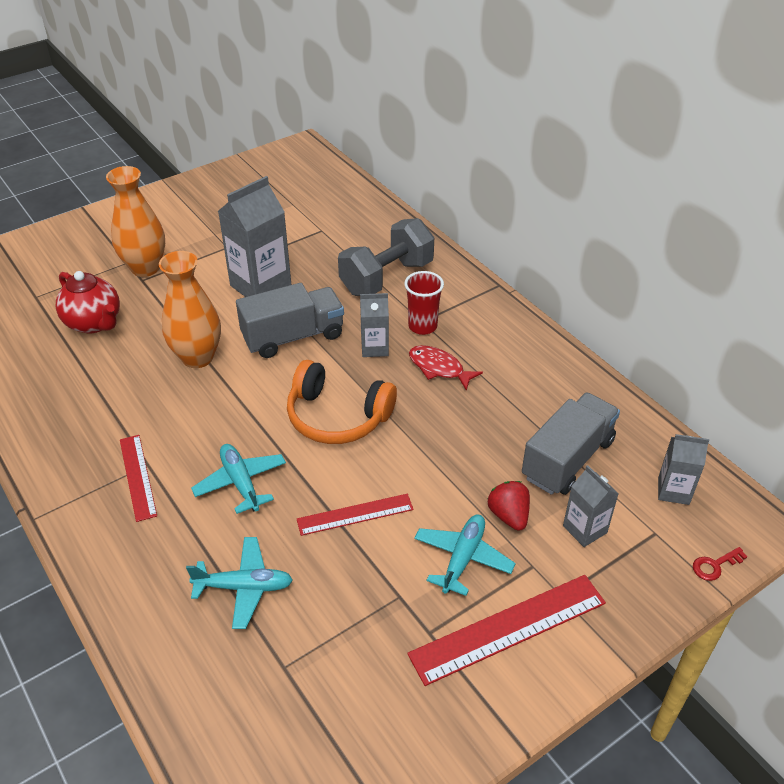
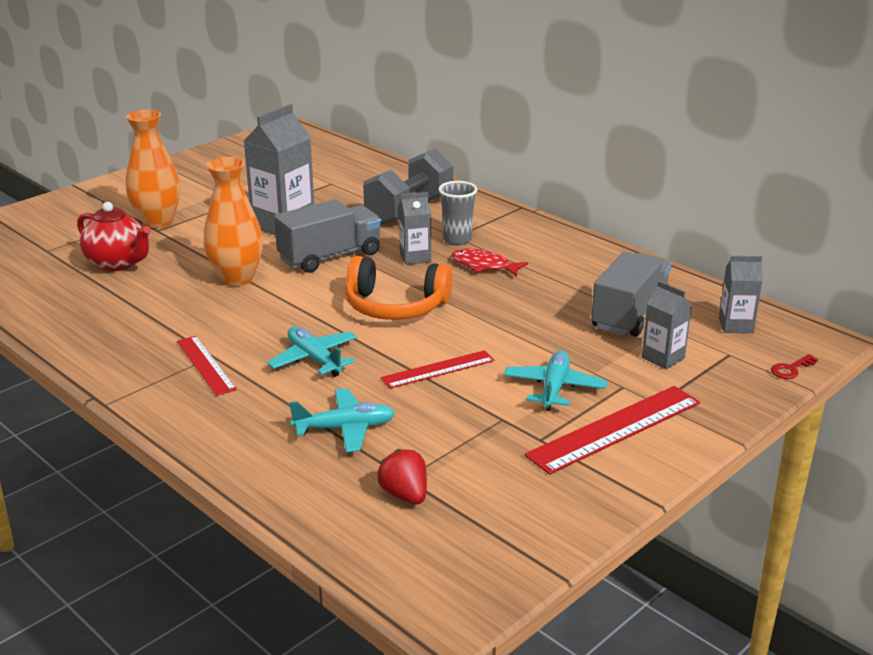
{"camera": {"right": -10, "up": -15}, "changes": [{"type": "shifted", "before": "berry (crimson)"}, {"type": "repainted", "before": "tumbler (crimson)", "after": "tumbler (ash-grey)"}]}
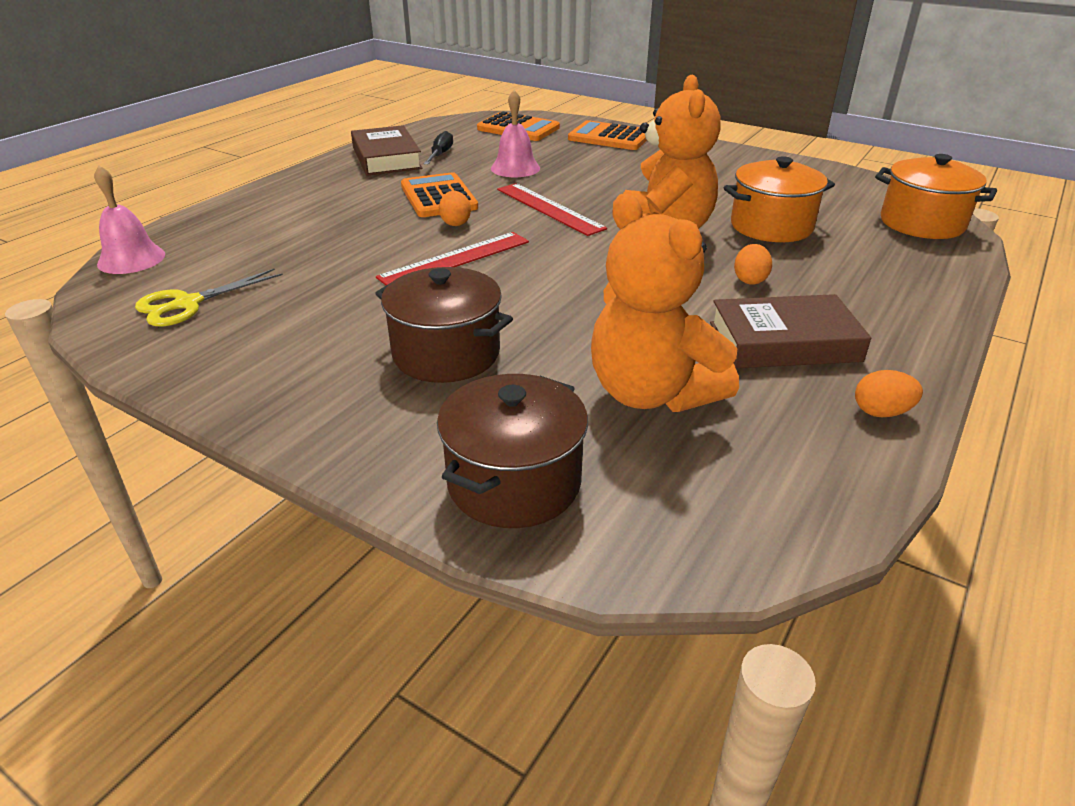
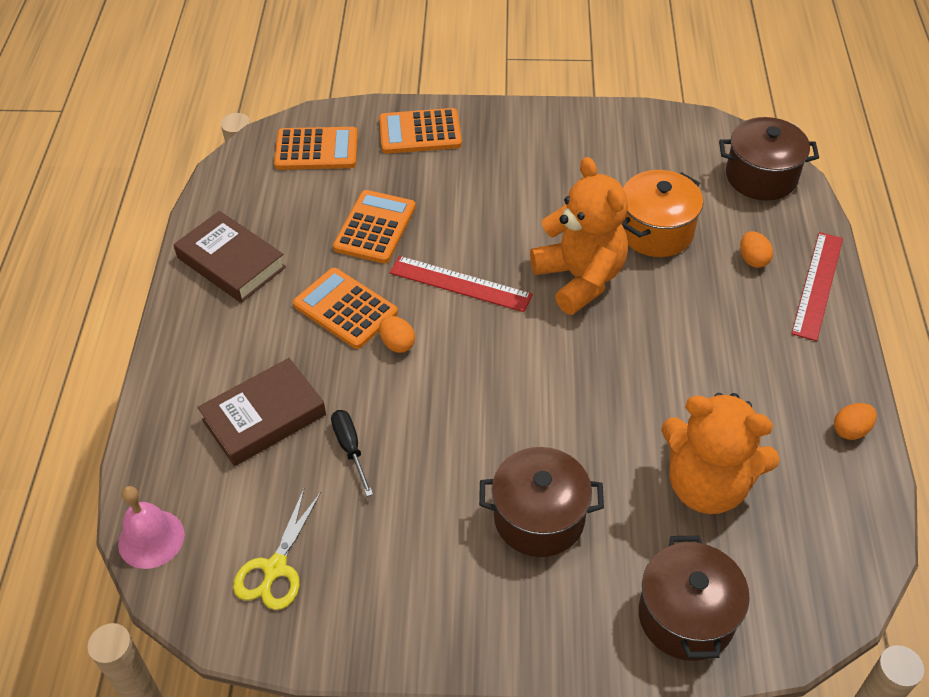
{"camera": {"right": -30, "up": 15}, "changes": [{"type": "shifted", "before": "book (russet) (no. 2 from left)"}, {"type": "shifted", "before": "hand screwdriver (ebony)"}, {"type": "swapped", "before": "school bell (rosy) (no. 2 from left)", "after": "pocket calculator (bright orange) (no. 3 from left)"}, {"type": "repainted", "before": "cooking pot (bright orange) (no. 2 from left)", "after": "cooking pot (russet) (no. 3 from left)"}, {"type": "shifted", "before": "toy egg (bright orange) (no. 2 from left)"}, {"type": "shifted", "before": "straightedge (crimson) (no. 1 from left in the first image)", "after": "straightedge (crimson) (no. 2 from left)"}]}
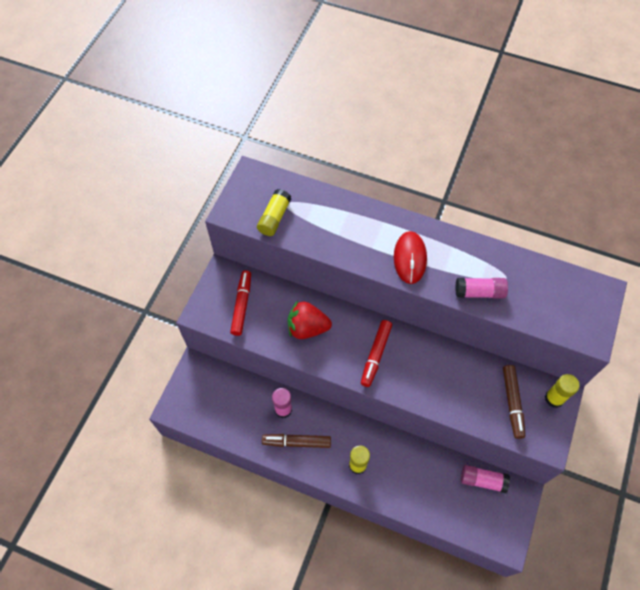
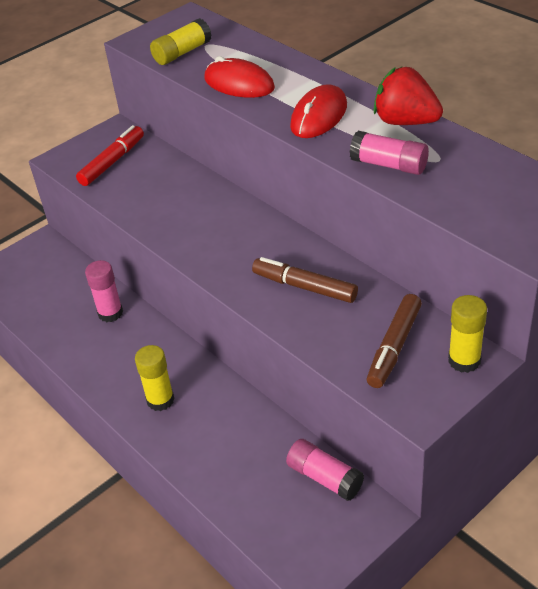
{"camera": {"right": 30, "up": -20}, "changes": [{"type": "new", "after": "PC mouse (crimson) (no. 1 from left)"}, {"type": "shifted", "before": "felt pen (russet) (no. 1 from left)"}, {"type": "shifted", "before": "berry (crimson)"}, {"type": "gone", "before": "felt pen (crimson) (no. 2 from left)"}]}
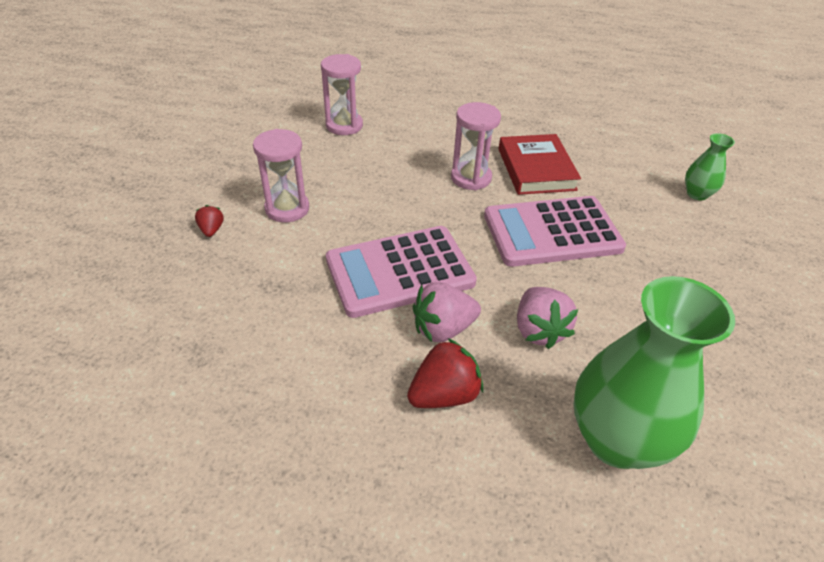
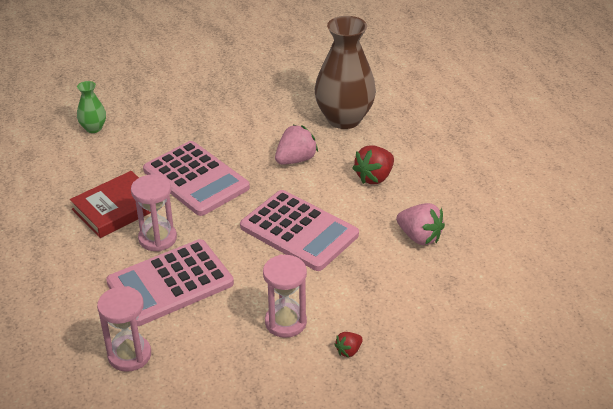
{"camera": {"right": -120, "up": -5}, "changes": [{"type": "new", "after": "pocket calculator (rosy) (no. 1 from left)"}, {"type": "repainted", "before": "vase (emerald) (no. 1 from left)", "after": "vase (russet)"}, {"type": "rotated", "before": "berry (crimson) (no. 2 from left)", "turn": -75}, {"type": "shifted", "before": "berry (rosy) (no. 1 from left in the first image)", "after": "berry (rosy) (no. 2 from left)"}]}
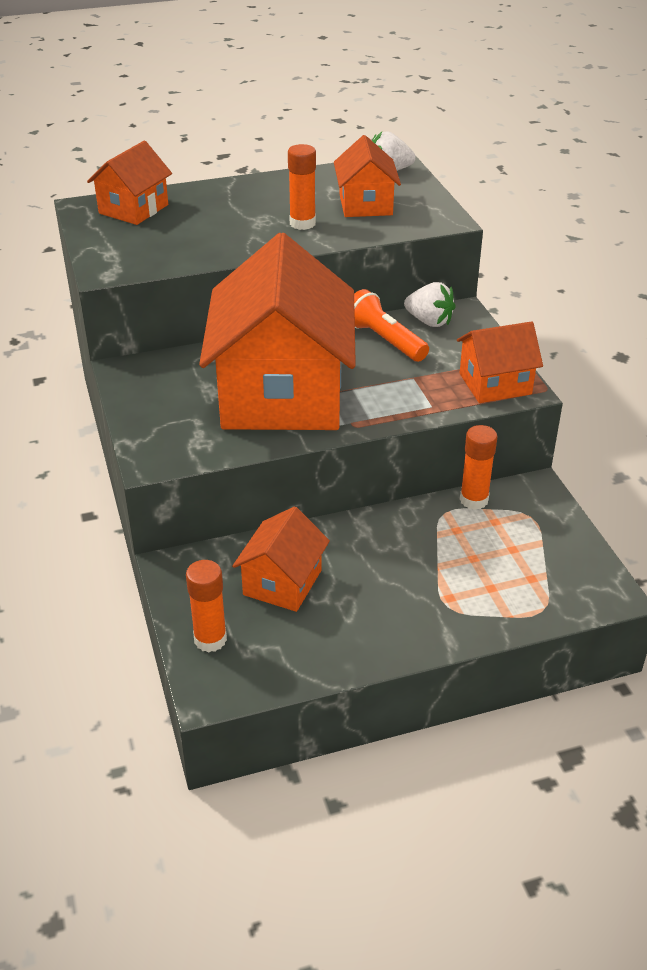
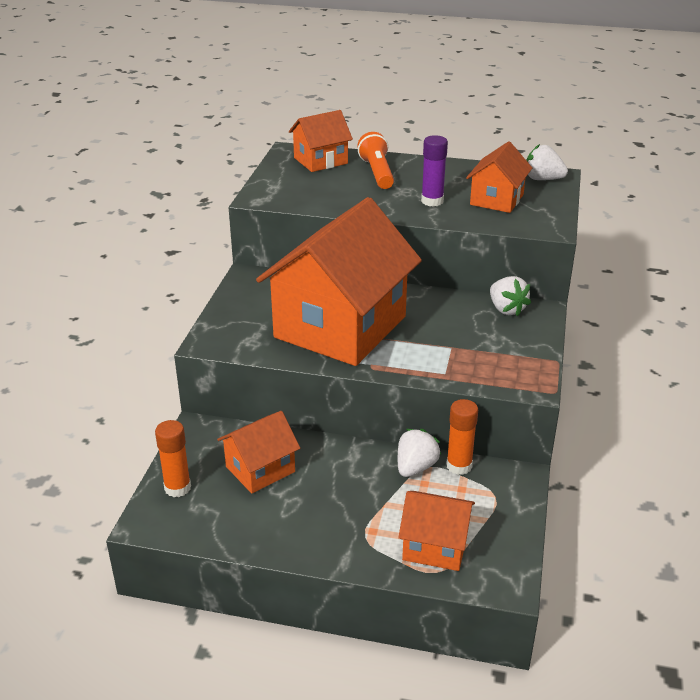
{"camera": {"right": 30, "up": -5}, "changes": [{"type": "shifted", "before": "torch (bright orange)"}, {"type": "new", "after": "berry (white) (no. 1 from left)"}, {"type": "shifted", "before": "toy house (bright orange) (no. 5 from left in the first image)", "after": "toy house (bright orange) (no. 4 from left)"}, {"type": "repainted", "before": "glue stick (bright orange) (no. 2 from left)", "after": "glue stick (royal purple)"}]}
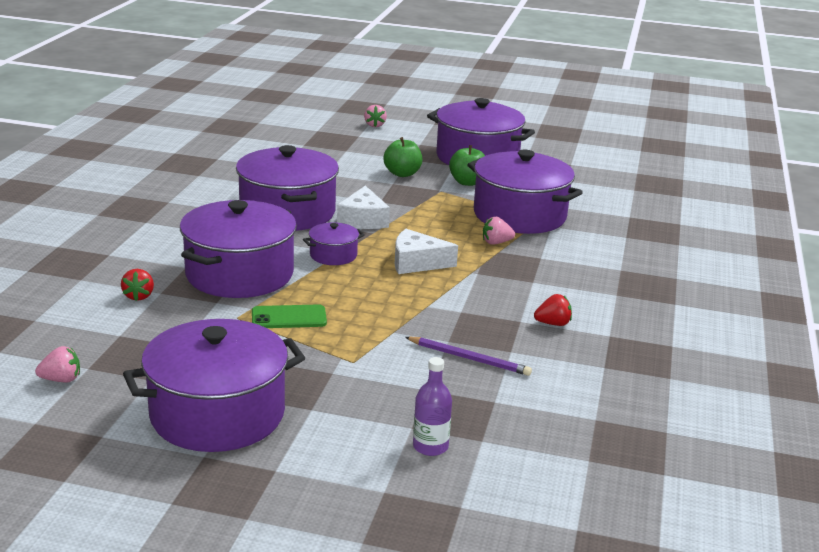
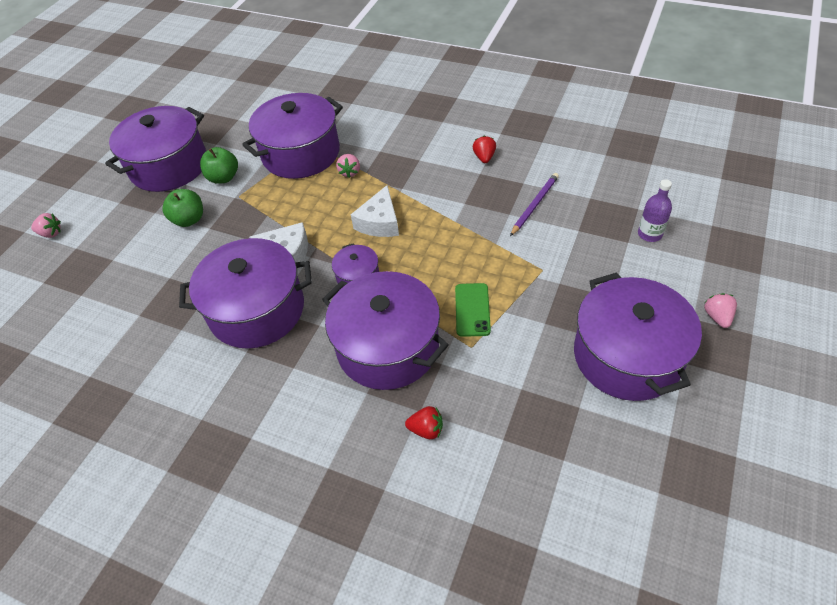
{"camera": {"right": -75, "up": 25}, "changes": [{"type": "shifted", "before": "berry (rosy) (no. 1 from left in the first image)", "after": "berry (rosy) (no. 3 from left)"}]}
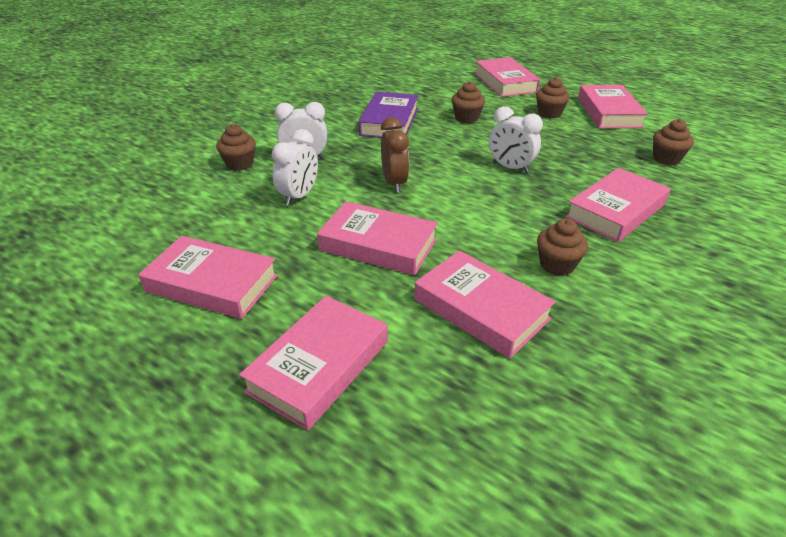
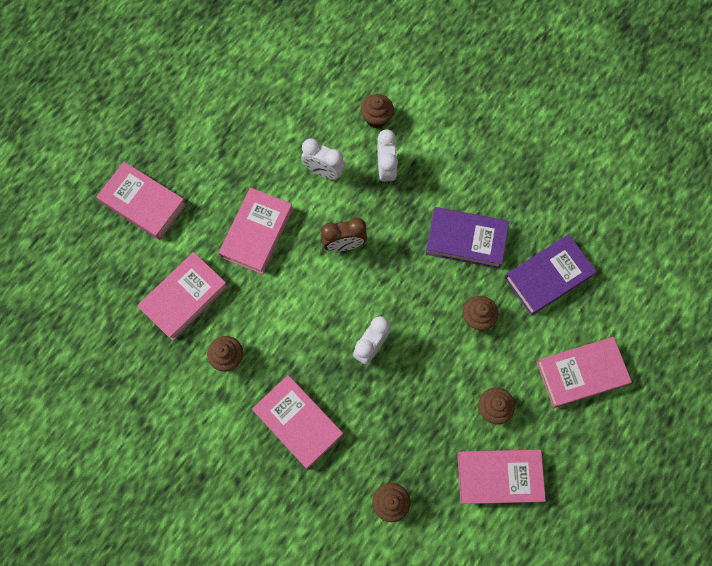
{"camera": {"right": 90, "up": 35}, "changes": [{"type": "new", "after": "book (royal purple) (no. 2 from left)"}, {"type": "gone", "before": "book (rosy) (no. 1 from left)"}]}
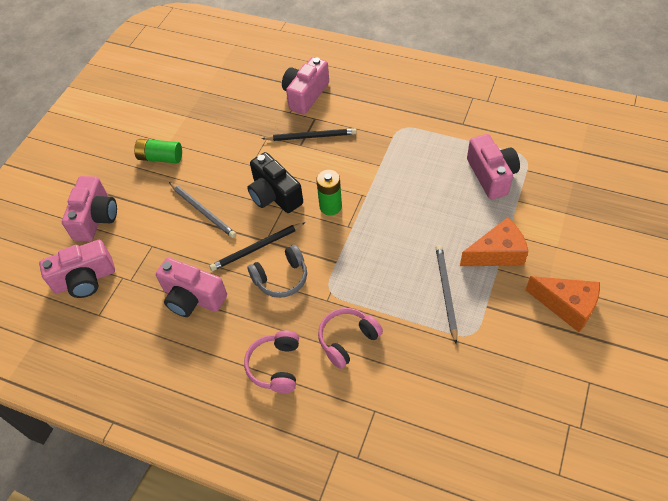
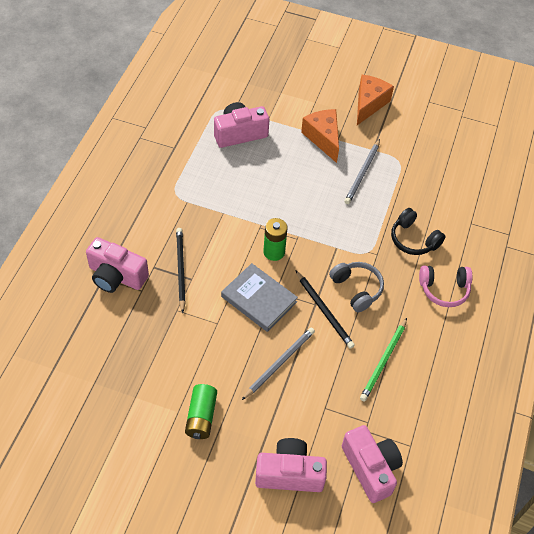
{"camera": {"right": -100, "up": 0}, "changes": [{"type": "swapped", "before": "photo camera (ebony)", "after": "book (ash-grey)"}, {"type": "rotated", "before": "wooden pencil (ash-grey) (no. 2 from left)", "turn": -60}, {"type": "swapped", "before": "photo camera (rosy) (no. 3 from left)", "after": "wooden pencil (emerald)"}, {"type": "repainted", "before": "headset (rosy) (no. 2 from left)", "after": "headset (ebony)"}]}
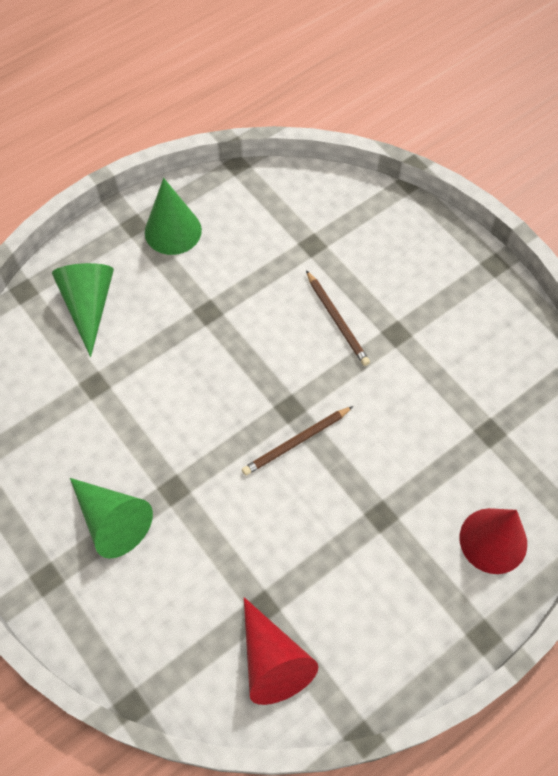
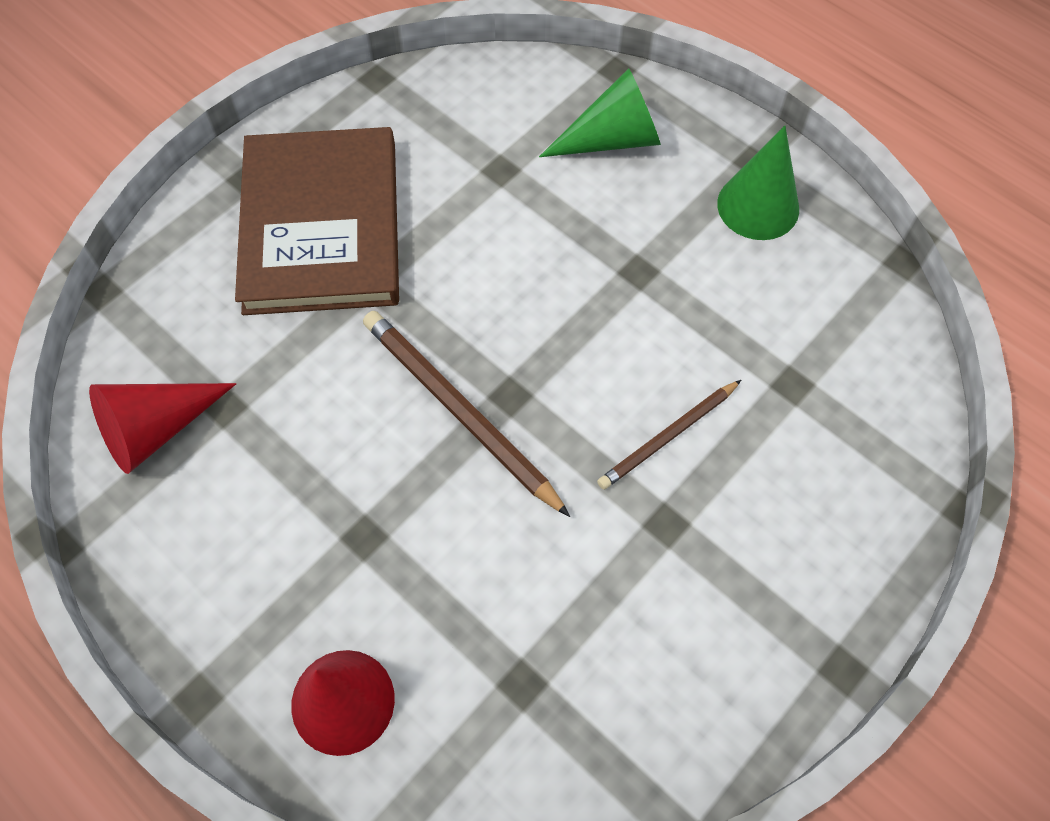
{"camera": {"right": 80, "up": 0}, "changes": [{"type": "swapped", "before": "solid cone (emerald) (no. 2 from left)", "after": "book (russet)"}, {"type": "scaled", "before": "wooden pencil (russet) (no. 1 from left)", "scale": 1.62}]}
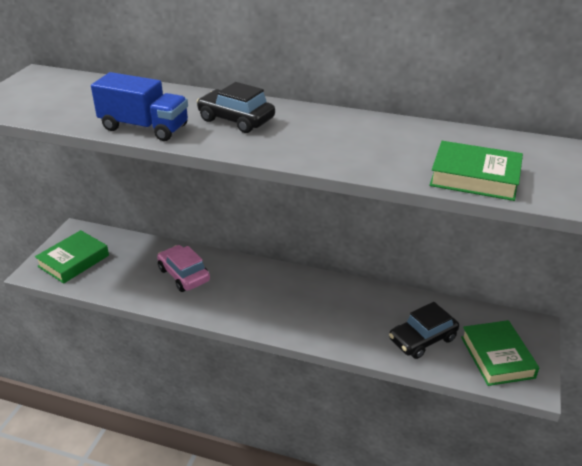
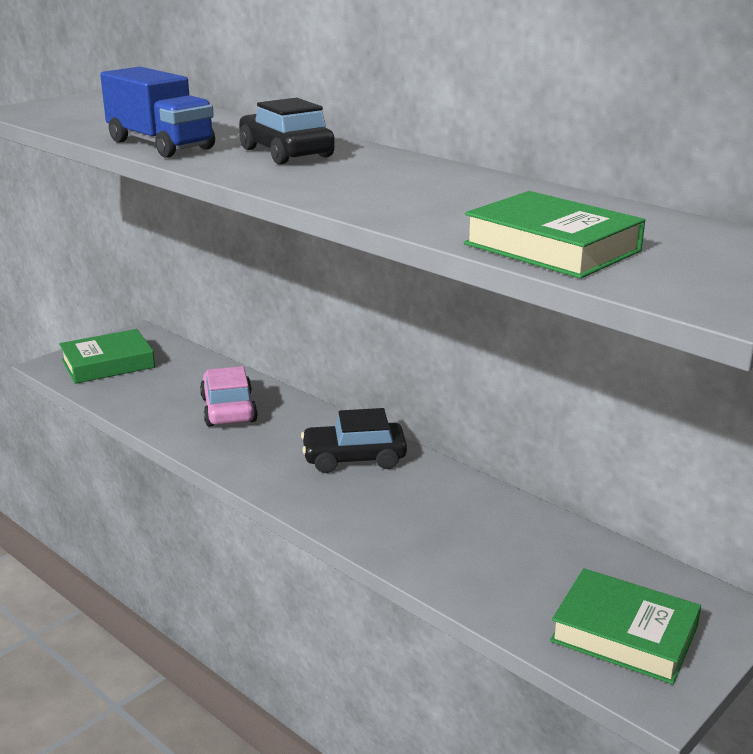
{"camera": {"right": 25, "up": -10}, "changes": [{"type": "shifted", "before": "toy car (ebony) (no. 2 from left)"}, {"type": "rotated", "before": "book (emerald) (no. 3 from left)", "turn": -75}]}
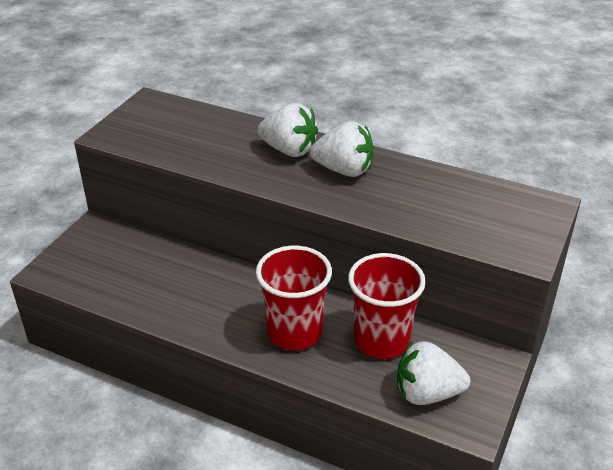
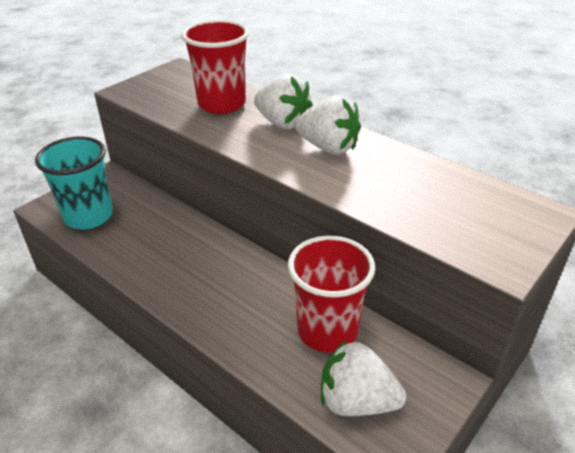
{"camera": {"right": 15, "up": 0}, "changes": [{"type": "new", "after": "tumbler (turquoise)"}, {"type": "shifted", "before": "tumbler (crimson) (no. 1 from left)"}]}
